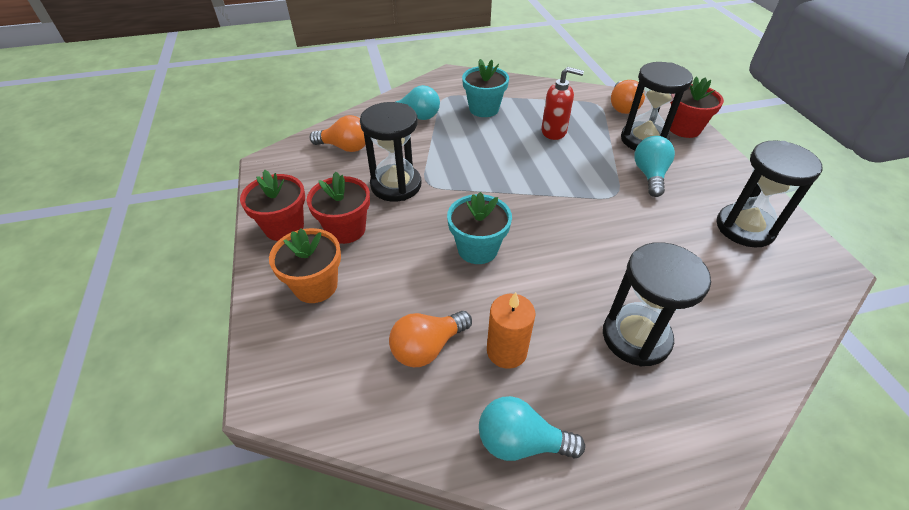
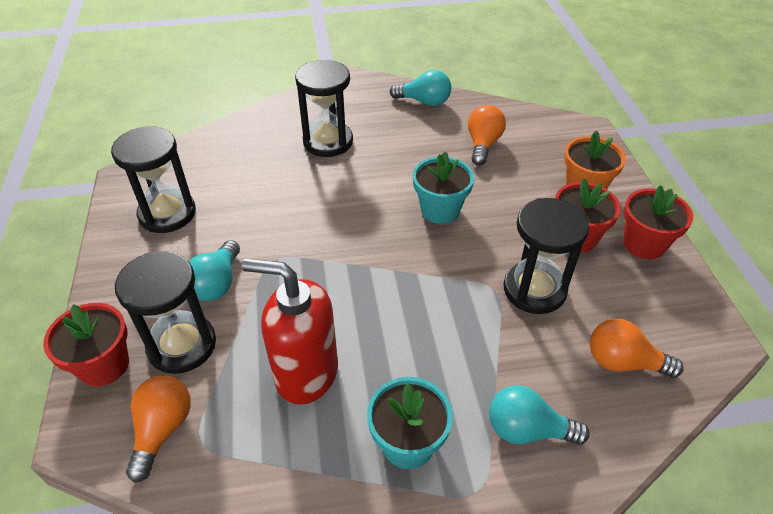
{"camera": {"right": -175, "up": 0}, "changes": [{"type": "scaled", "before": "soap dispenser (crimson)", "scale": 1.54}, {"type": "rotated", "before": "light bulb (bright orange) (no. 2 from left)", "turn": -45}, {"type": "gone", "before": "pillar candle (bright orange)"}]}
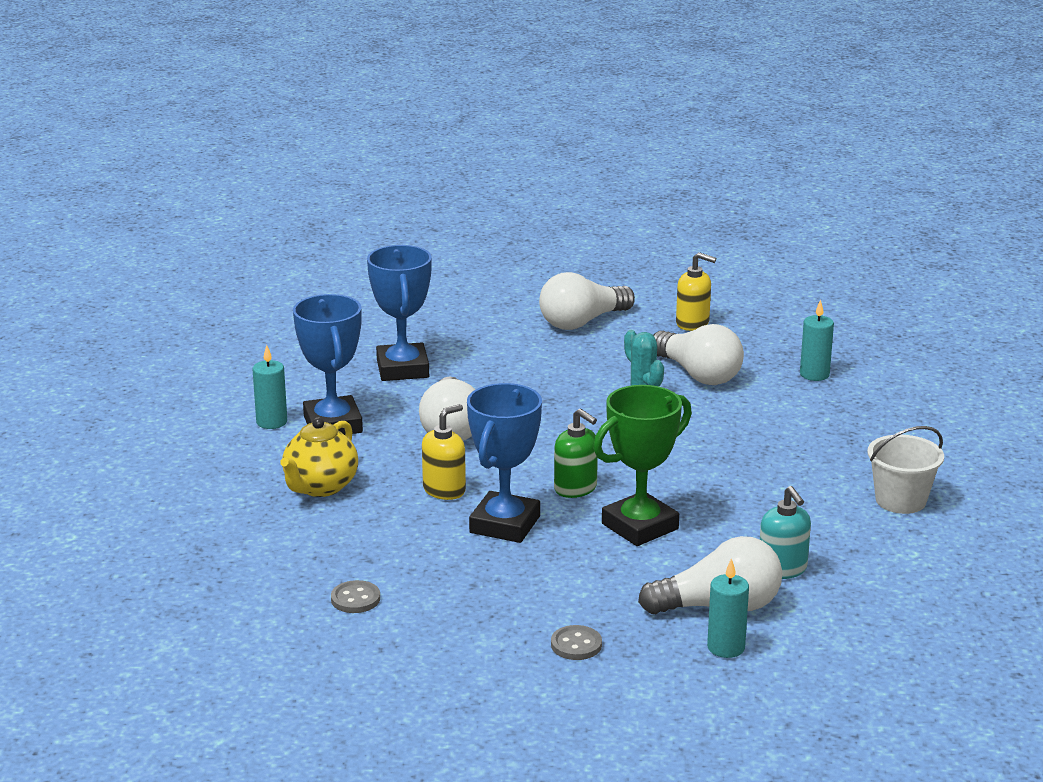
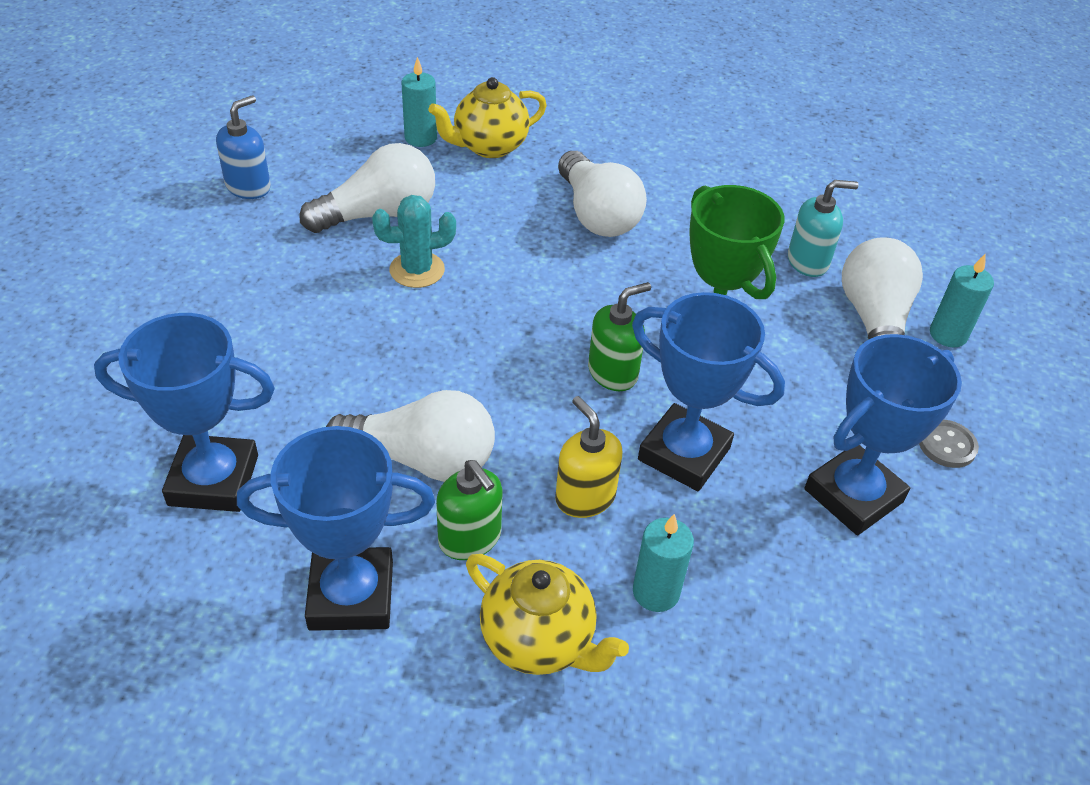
{"camera": {"right": -80, "up": 20}, "changes": [{"type": "repainted", "before": "soap dispenser (bright yellow) (no. 2 from left)", "after": "soap dispenser (cobalt)"}, {"type": "new", "after": "teapot (bright yellow) (no. 1 from left)"}, {"type": "new", "after": "soap dispenser (emerald) (no. 1 from left)"}, {"type": "shifted", "before": "light bulb (white) (no. 2 from left in the first image)", "after": "light bulb (white) (no. 3 from left)"}, {"type": "shifted", "before": "pillar candle (turquoise) (no. 1 from left in the first image)", "after": "pillar candle (turquoise) (no. 2 from left)"}, {"type": "new", "after": "trophy (cobalt) (no. 4 from left)"}, {"type": "gone", "before": "button (ash-grey) (no. 1 from left)"}, {"type": "gone", "before": "bucket (white)"}]}
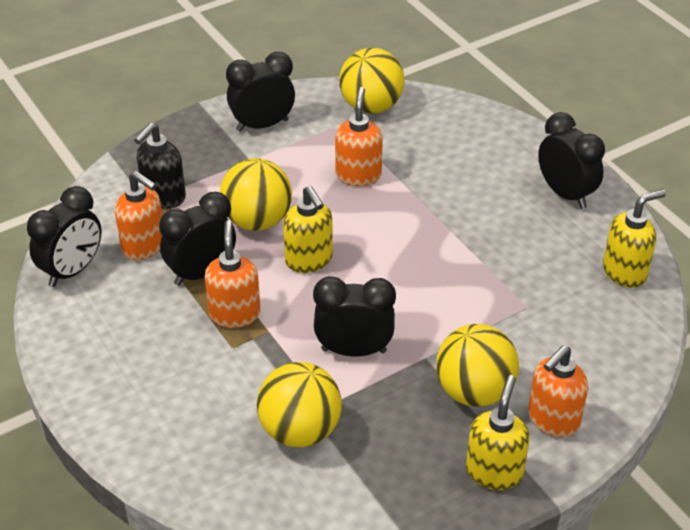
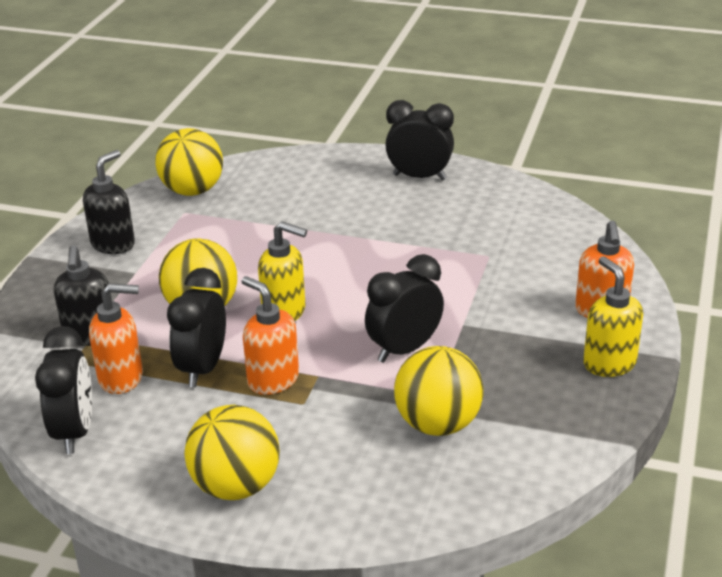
{"camera": {"right": -40, "up": -10}, "changes": [{"type": "swapped", "before": "bedside clock (ebony) (no. 3 from left)", "after": "soap dispenser (ebony) (no. 2 from left)"}, {"type": "shifted", "before": "sphere (bright yellow) (no. 4 from left in the first image)", "after": "sphere (bright yellow) (no. 3 from left)"}, {"type": "gone", "before": "soap dispenser (bright orange) (no. 3 from left)"}, {"type": "gone", "before": "soap dispenser (bright yellow) (no. 3 from left)"}]}
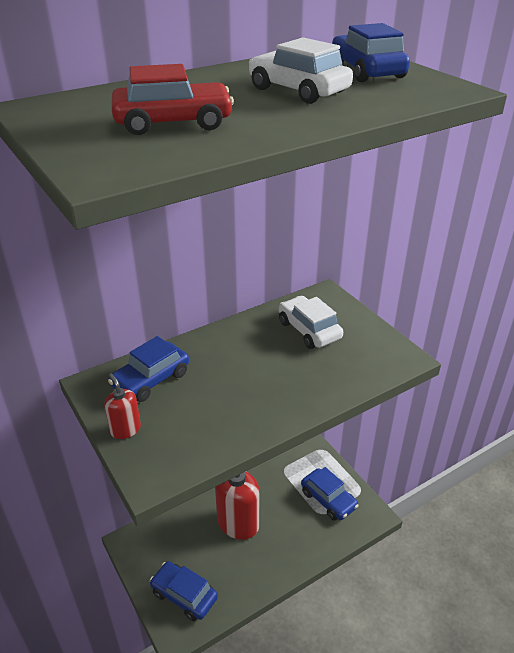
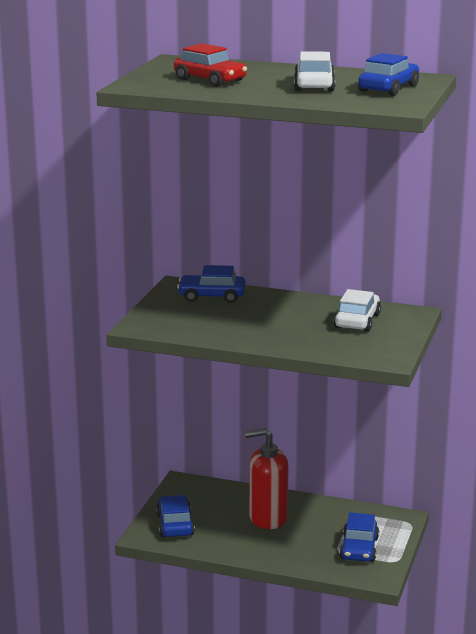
{"camera": {"right": 50, "up": -15}, "changes": [{"type": "gone", "before": "soap dispenser (crimson) (no. 1 from left)"}]}
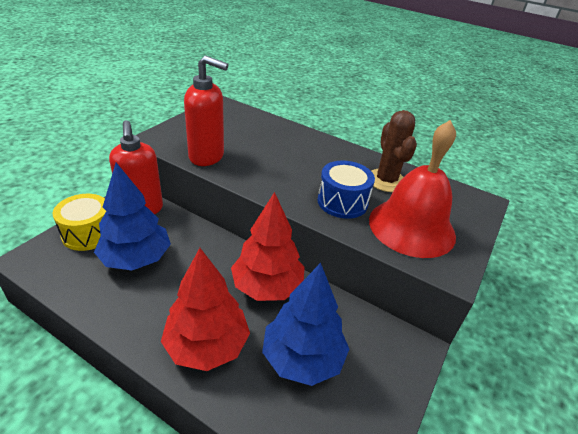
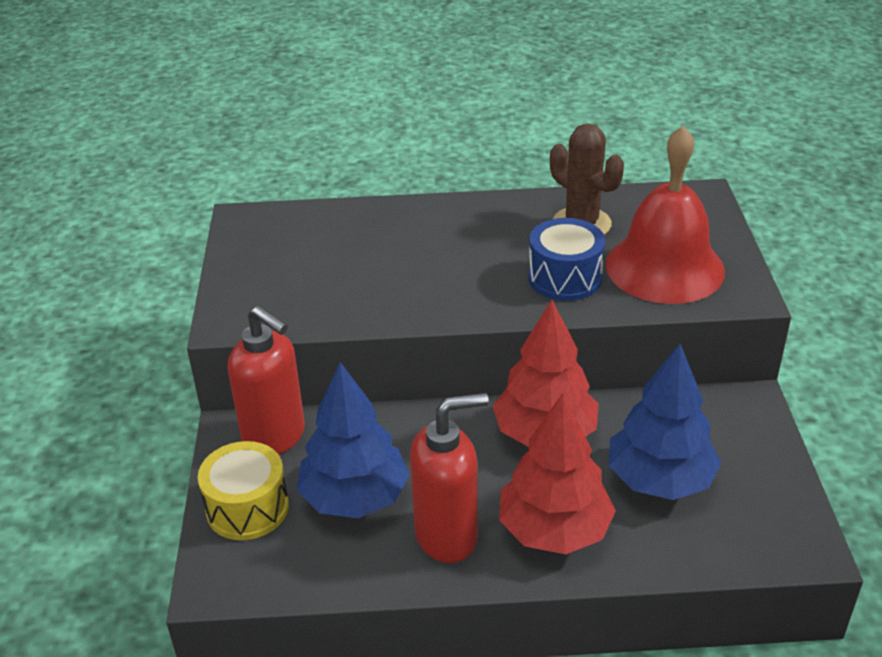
{"camera": {"right": -30, "up": 0}, "changes": [{"type": "shifted", "before": "soap dispenser (crimson) (no. 2 from left)"}]}
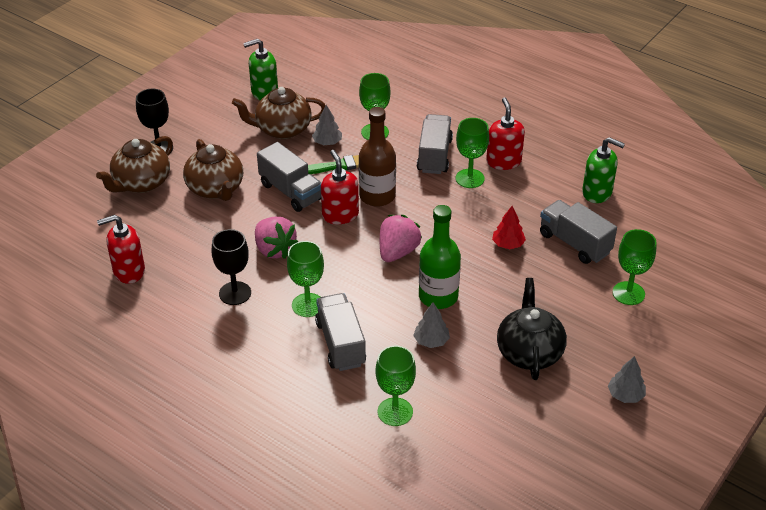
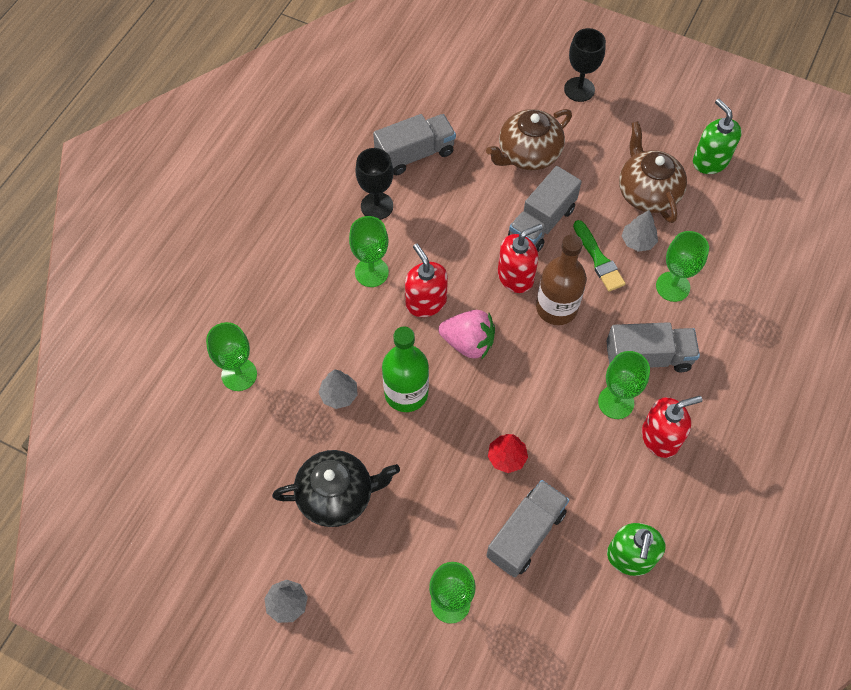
{"camera": {"right": 80, "up": 20}, "changes": [{"type": "shifted", "before": "toy truck (ash-grey) (no. 2 from left in the first image)", "after": "toy truck (ash-grey) (no. 1 from left)"}, {"type": "shifted", "before": "soap dispenser (crimson) (no. 1 from left)"}, {"type": "gone", "before": "teapot (russet) (no. 1 from left)"}, {"type": "gone", "before": "berry (rosy) (no. 1 from left)"}]}
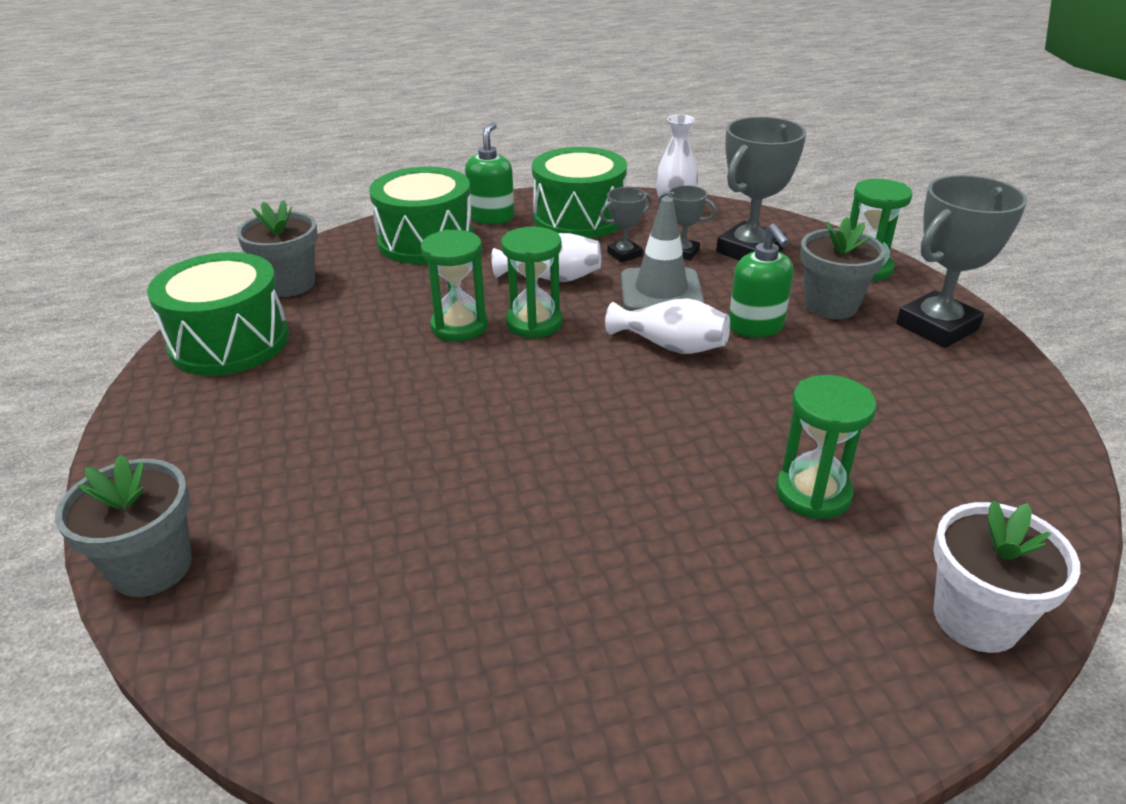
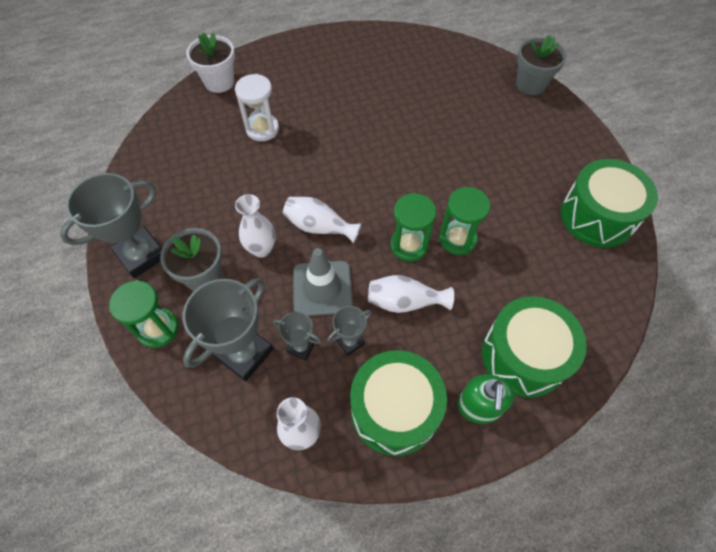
{"camera": {"right": 175, "up": 25}, "changes": [{"type": "repainted", "before": "hourglass (emerald) (no. 3 from left)", "after": "hourglass (white)"}, {"type": "swapped", "before": "soap dispenser (emerald) (no. 2 from left)", "after": "vase (white) (no. 1 from left)"}, {"type": "gone", "before": "plant pot (ash-grey) (no. 2 from left)"}]}
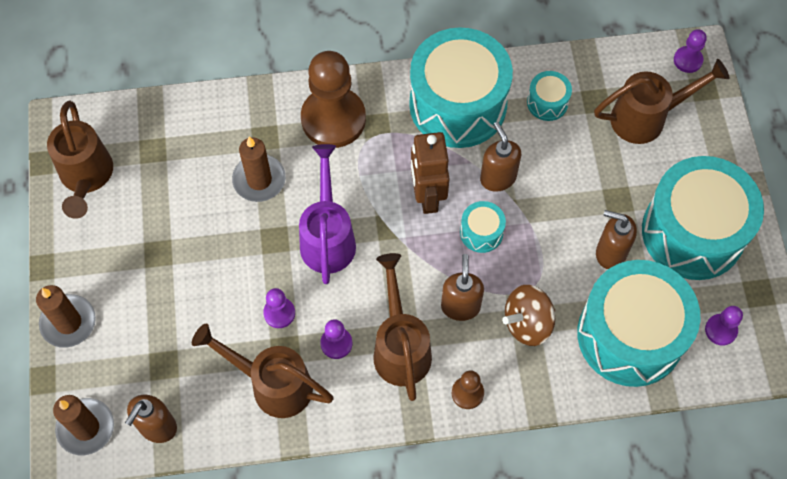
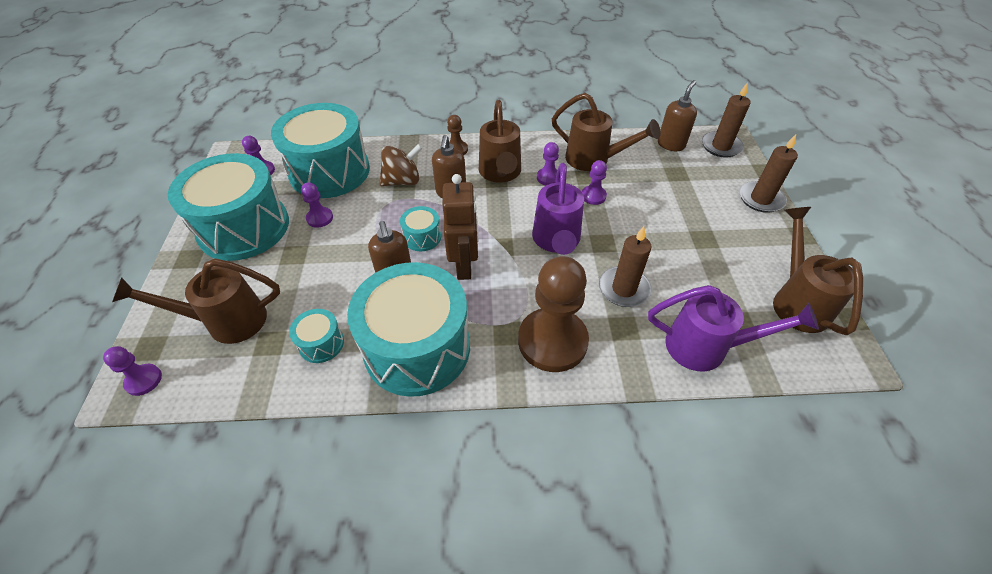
{"camera": {"right": -175, "up": -15}, "changes": [{"type": "swapped", "before": "soap dispenser (russet) (no. 4 from left)", "after": "chess pawn (royal purple) (no. 3 from left)"}, {"type": "new", "after": "watering can (royal purple) (no. 2 from left)"}]}
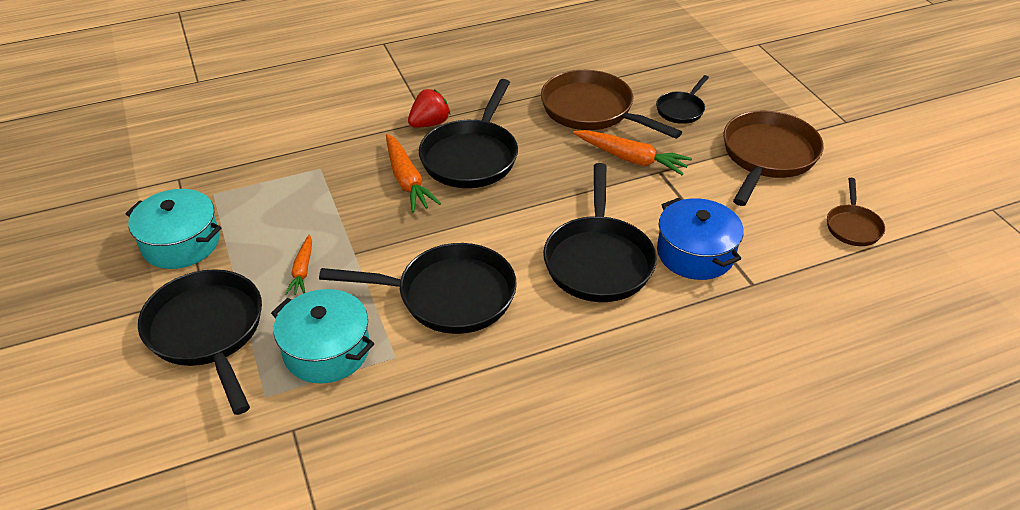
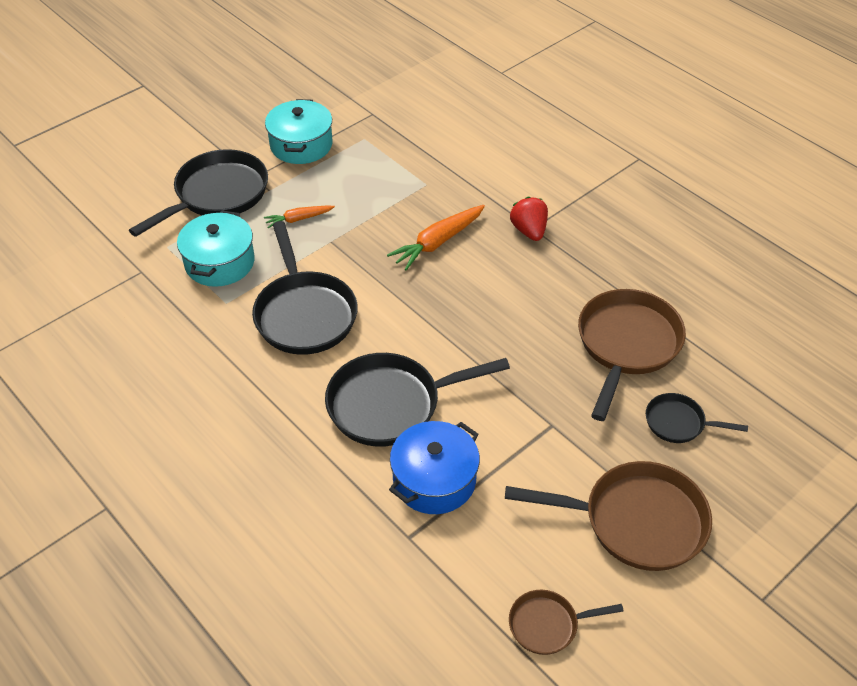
{"camera": {"right": 70, "up": 5}, "changes": [{"type": "rotated", "before": "berry (crimson)", "turn": -135}, {"type": "gone", "before": "frying pan (ebony) (no. 3 from left)"}, {"type": "gone", "before": "carrot (bright orange) (no. 3 from left)"}]}
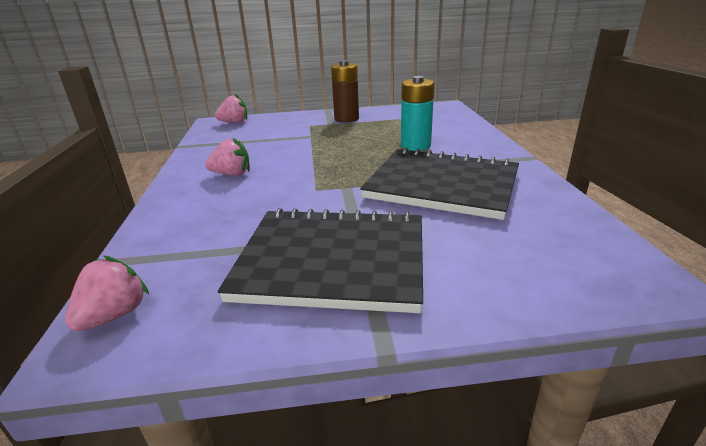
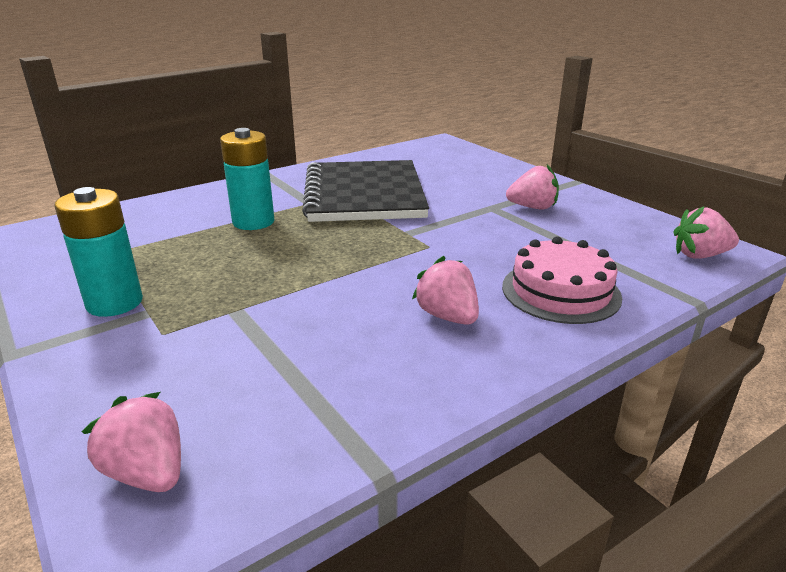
{"camera": {"right": -120, "up": 0}, "changes": [{"type": "repainted", "before": "battery (russet)", "after": "battery (turquoise) (no. 1 from left)"}, {"type": "new", "after": "cake (rosy)"}, {"type": "swapped", "before": "exercise book (ebony) (no. 1 from left)", "after": "berry (rosy) (no. 3 from left)"}]}
